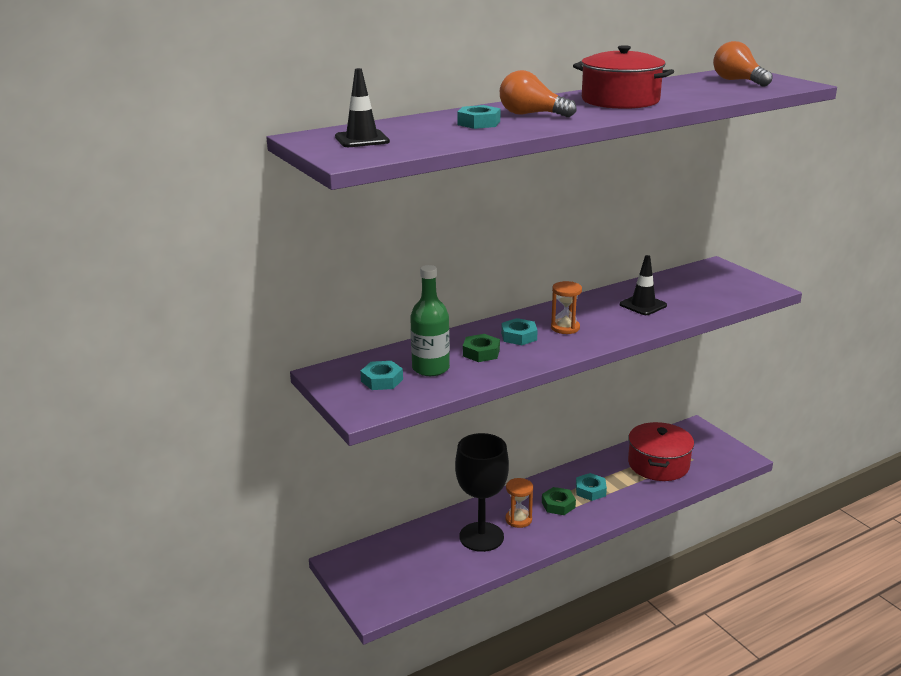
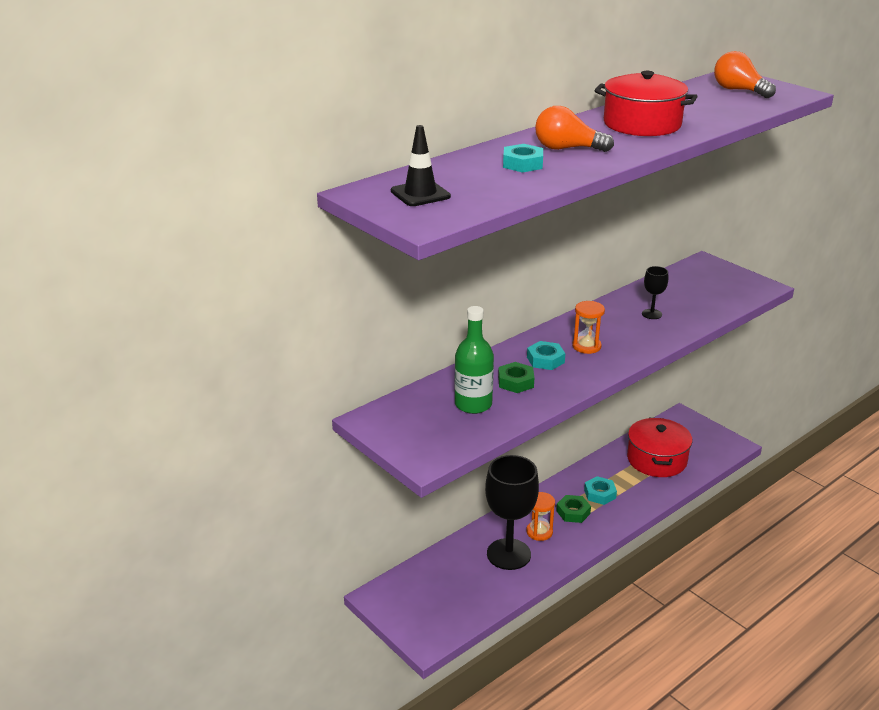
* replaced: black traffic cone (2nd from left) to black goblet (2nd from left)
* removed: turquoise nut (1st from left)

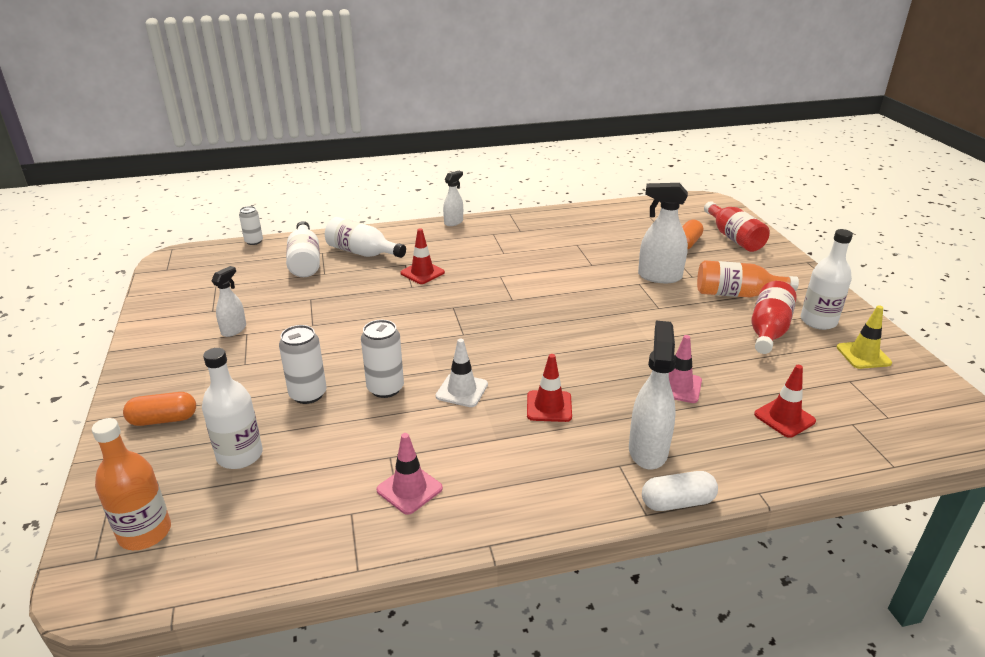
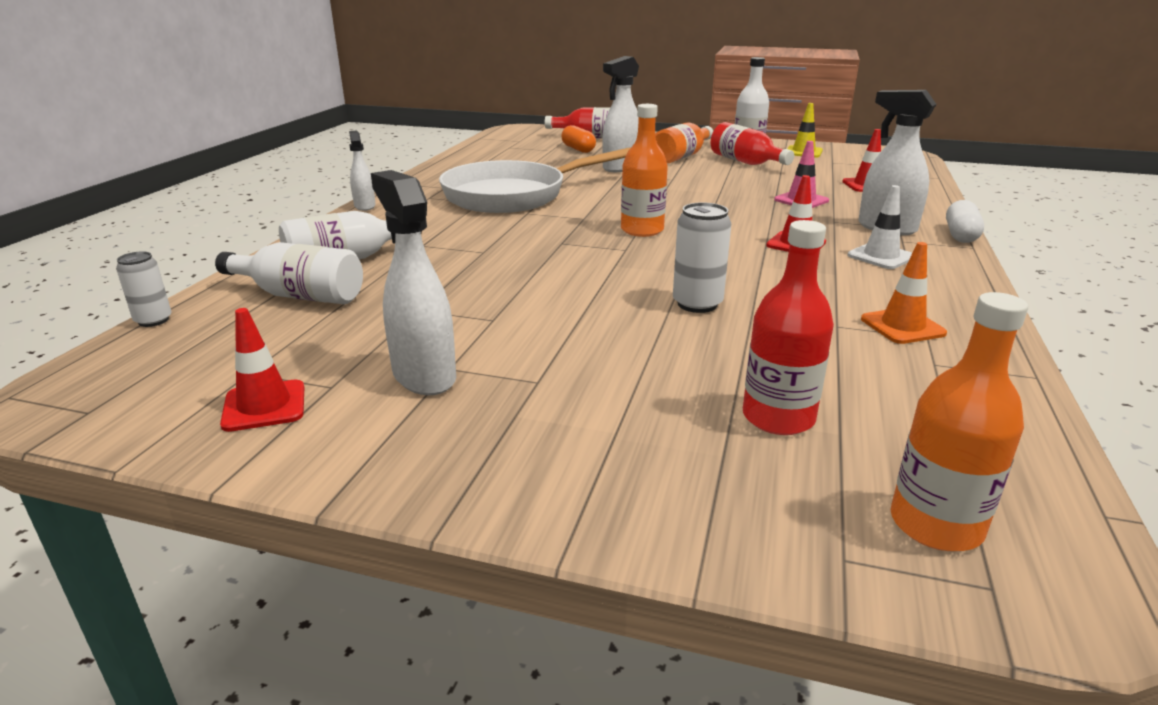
* moved: red traffic cone (1st from left)
* resized: white spray bottle (1st from left in the first image) x1.67
* added: white pan
* added: orange bottle (1st from left)
* recoloured: white bottle (1st from left) to red bottle (3rd from left)
* moved: white traffic cone
* recoloured: pink traffic cone (1st from left) to orange traffic cone
* removed: orange capsule (1st from left)
* removed: white can (2nd from left)

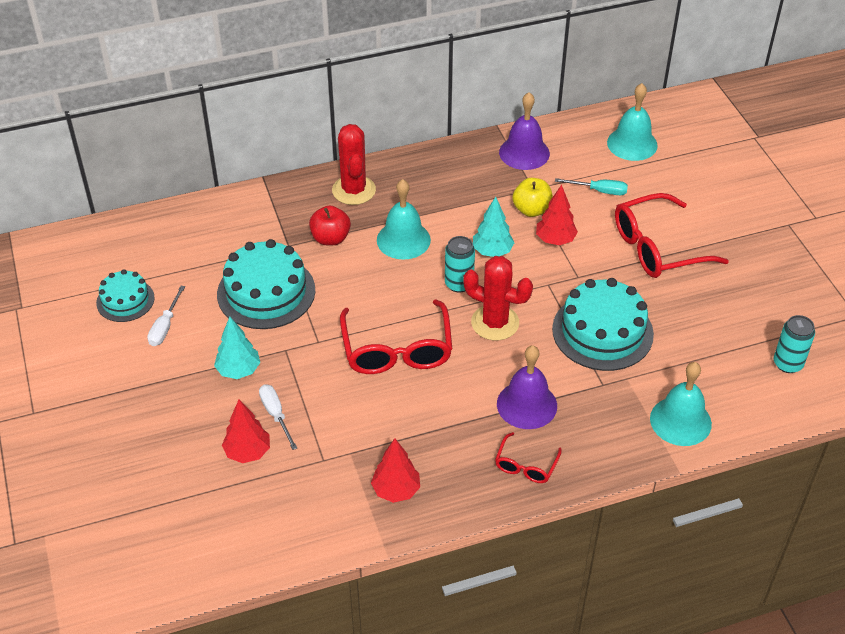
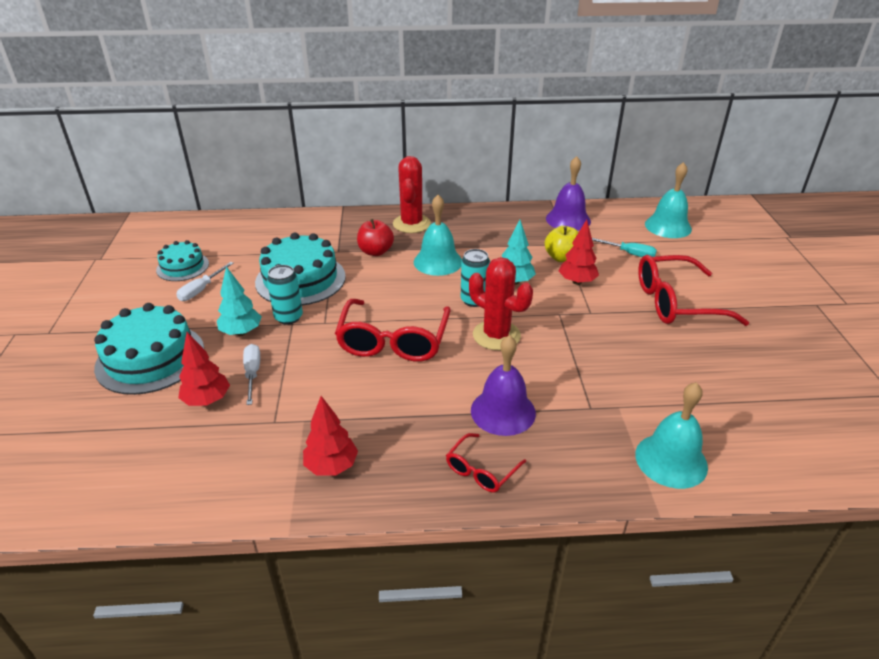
* moved: turquoise cake (3rd from left in the first image) to turquoise cake (1st from left)
* moved: turquoise can (2nd from left in the first image) to turquoise can (1st from left)

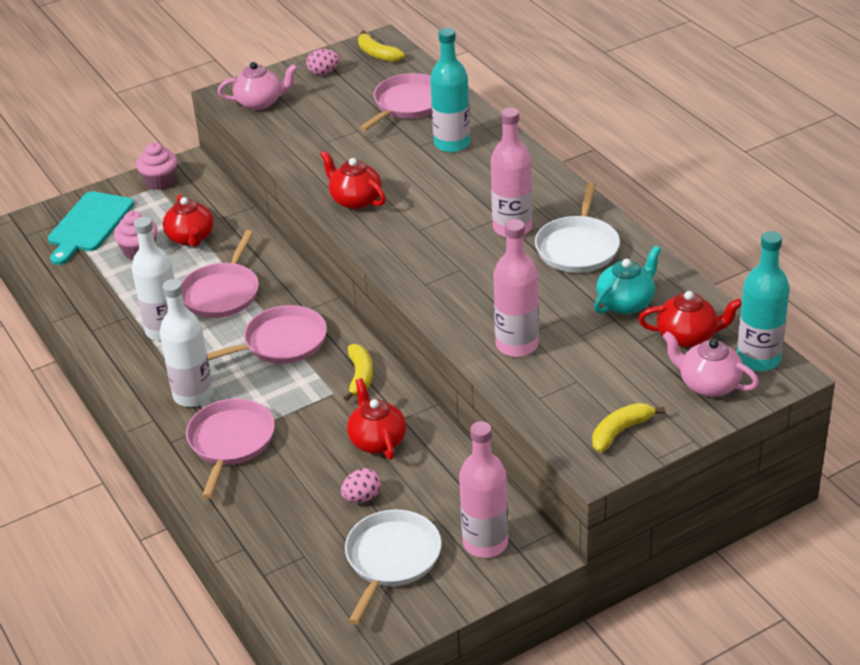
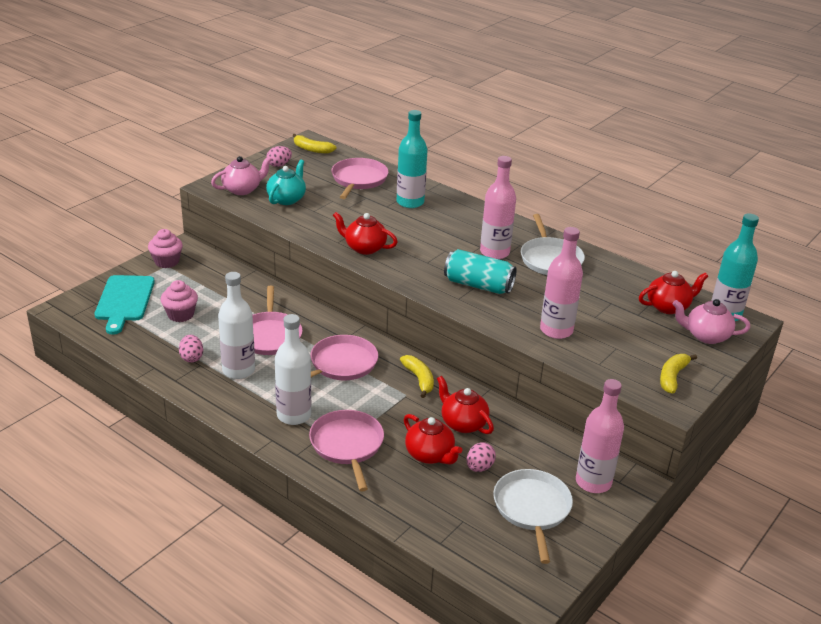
* added: pink egg (1st from left)
* moved: turquoise teapot
* moved: red teapot (1st from left in the first image) to red teapot (2nd from left)
* added: turquoise can

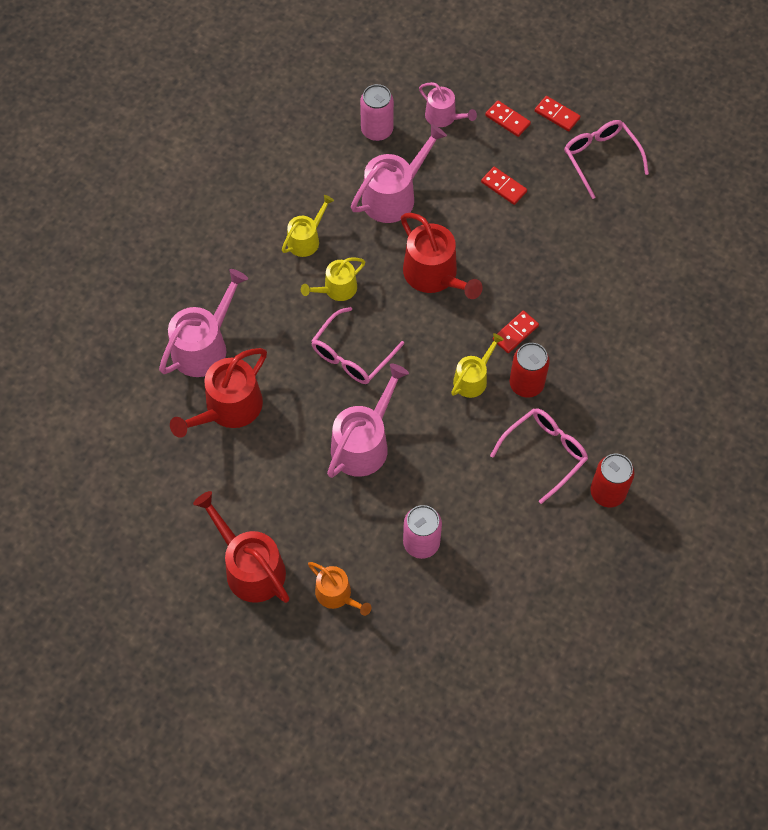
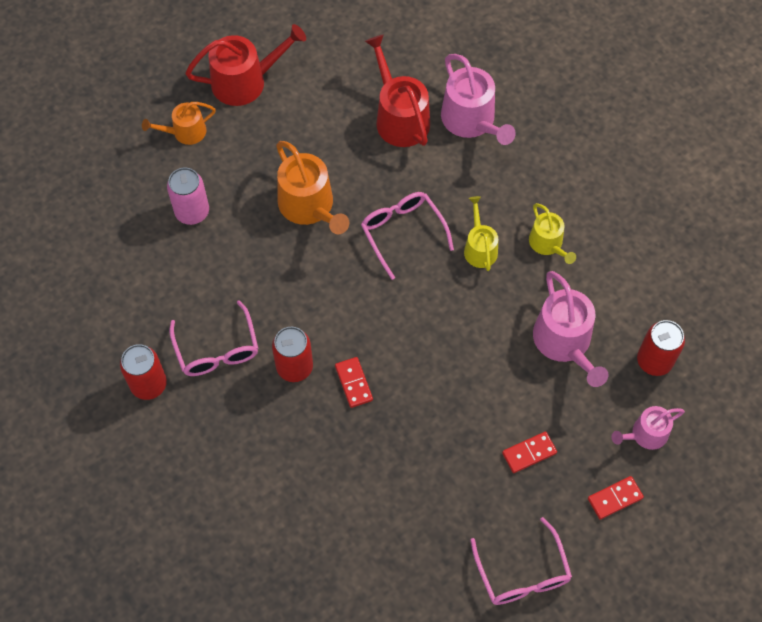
* recoloured: pink watering can (2nd from left) to orange watering can (2nd from left)
* turned: pink glasses (3rd from left) 75 degrees clockwise
* recoloured: pink can (1st from left) to red can (3rd from left)
* removed: red watering can (3rd from left)
* removed: yellow watering can (3rd from left)
* removed: red domino (4th from left)

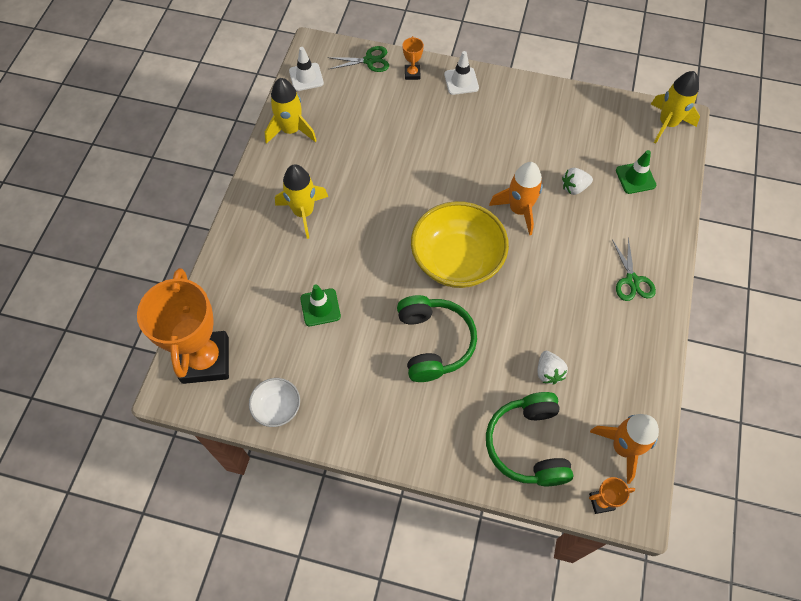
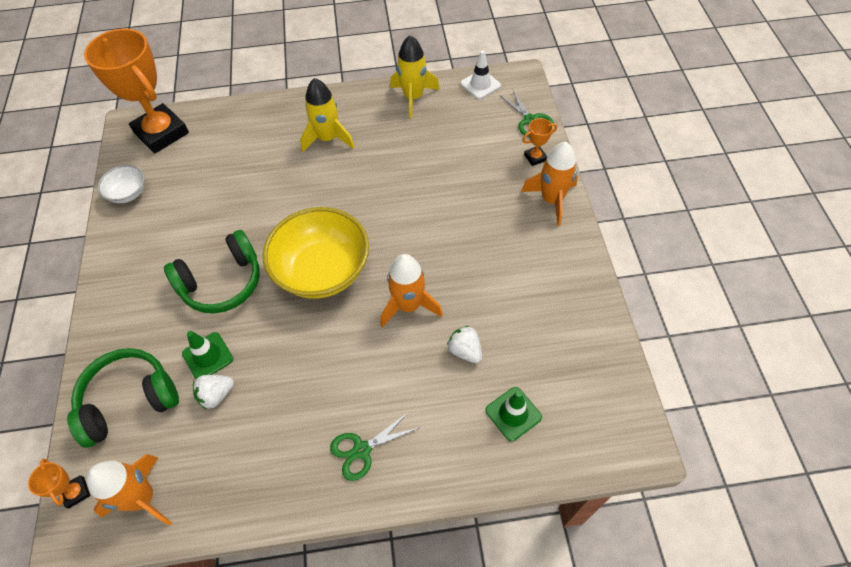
* turned: orange trophy (1st from left in the first image) 75 degrees clockwise
* moved: green traffic cone (1st from left)
* replaced: white traffic cone (2nd from left) to orange rocket (3rd from left)
* removed: yellow rocket (3rd from left)

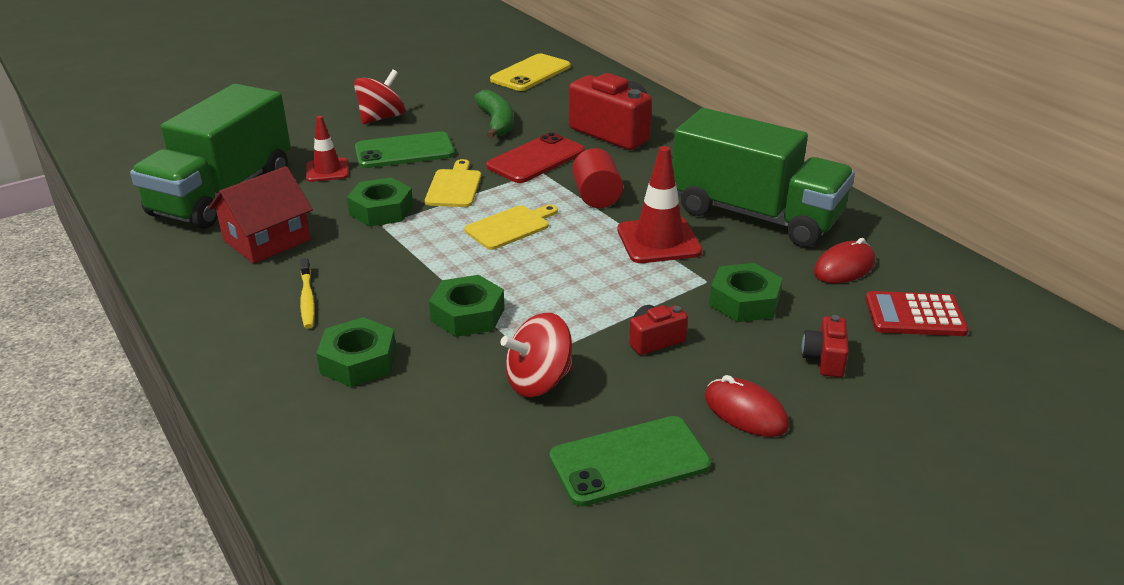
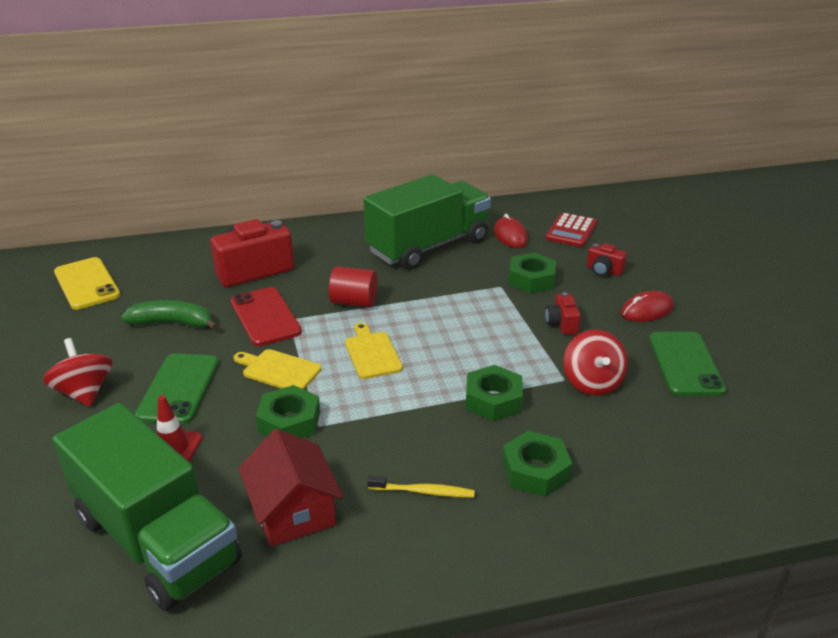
* removed: red traffic cone (2nd from left)

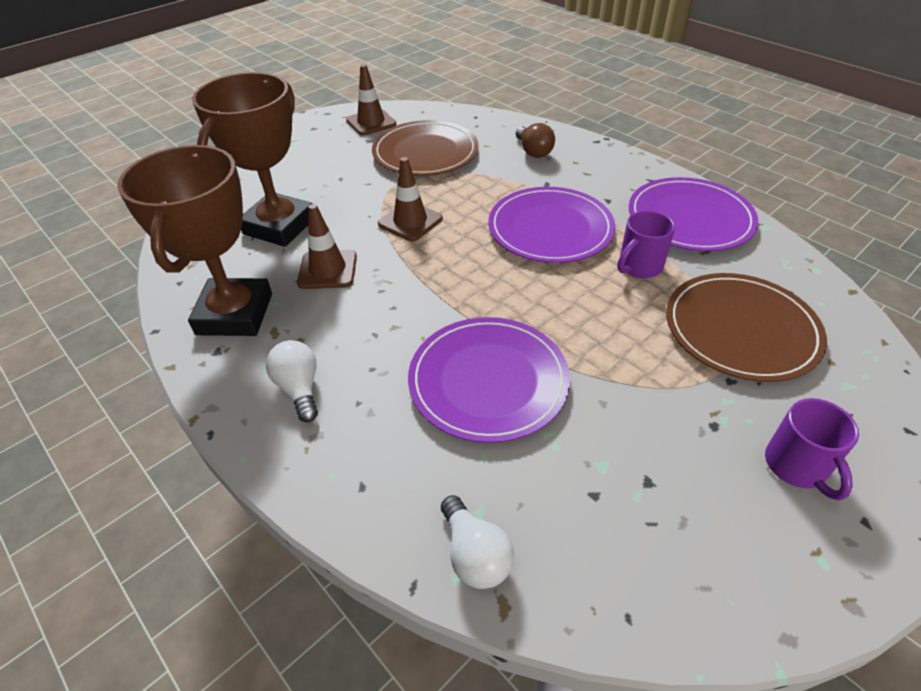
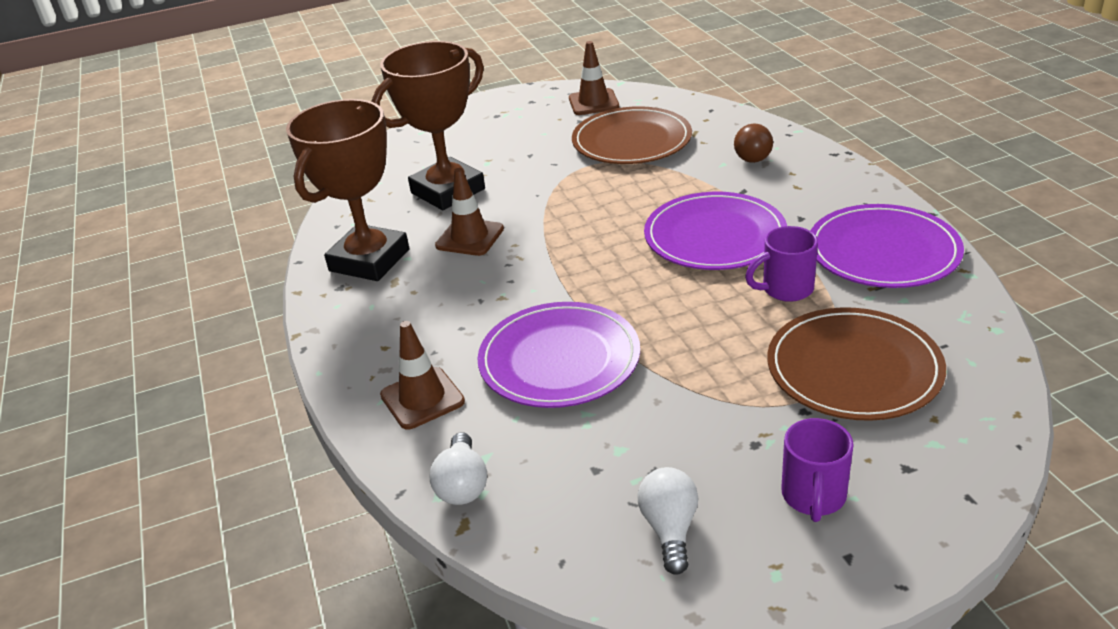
* moved: brown traffic cone (3rd from left in the first image) to brown traffic cone (1st from left)
* moved: white light bulb (1st from left in the first image) to white light bulb (2nd from left)

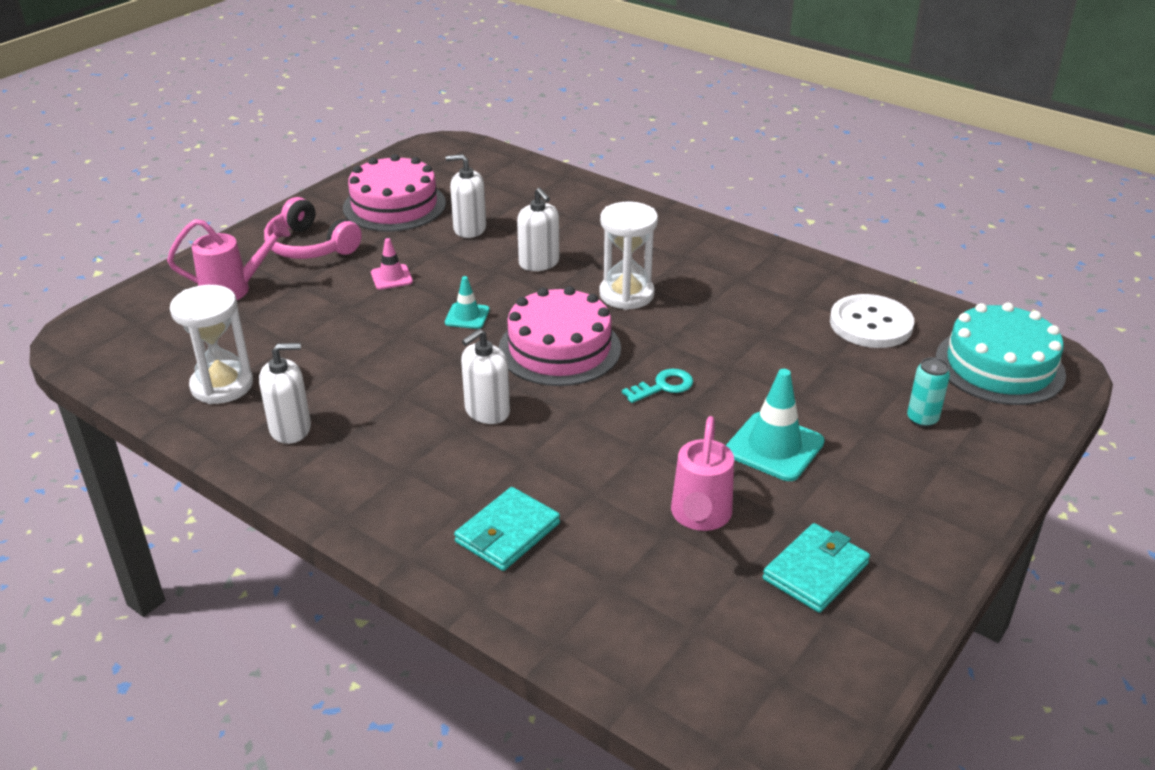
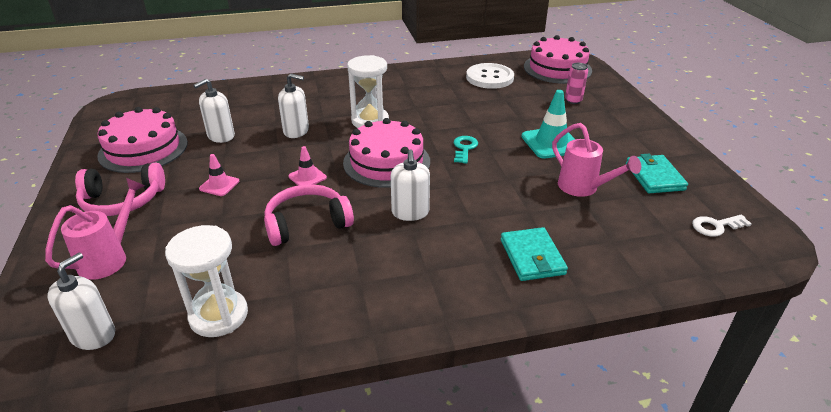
* moved: white soap dispenser (1st from left)
* added: pink headphones (2nd from left)
* recoloured: turquoise traffic cone (1st from left) to pink traffic cone (2nd from left)
* recoloured: turquoise cake to pink cake (3rd from left)
* recoloured: turquoise can to pink can
* added: white key

